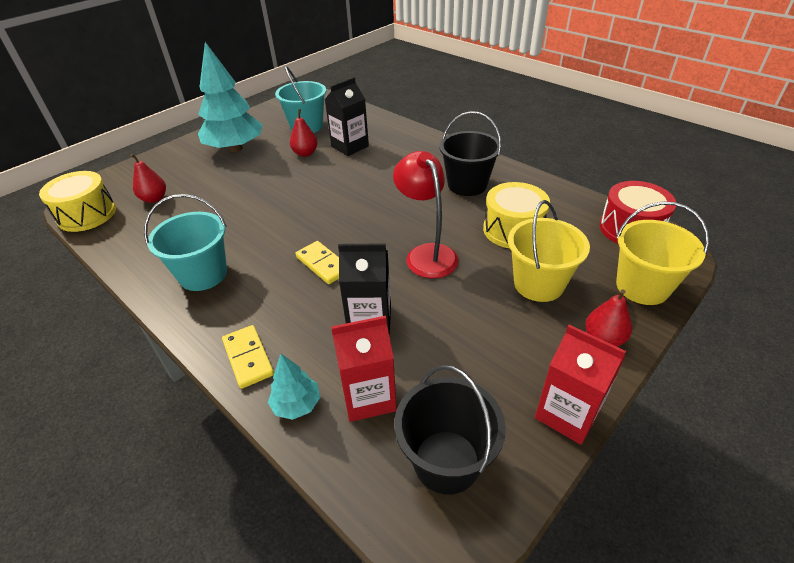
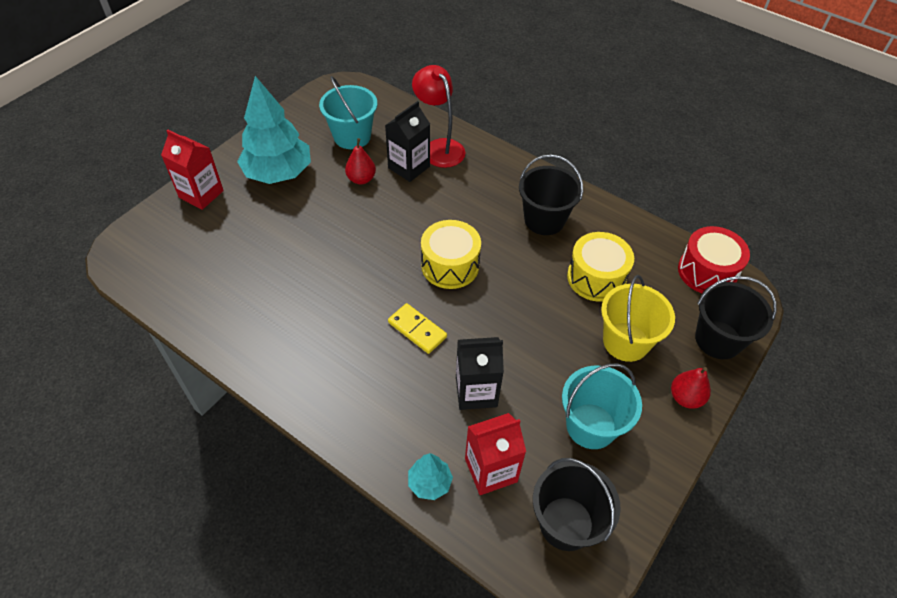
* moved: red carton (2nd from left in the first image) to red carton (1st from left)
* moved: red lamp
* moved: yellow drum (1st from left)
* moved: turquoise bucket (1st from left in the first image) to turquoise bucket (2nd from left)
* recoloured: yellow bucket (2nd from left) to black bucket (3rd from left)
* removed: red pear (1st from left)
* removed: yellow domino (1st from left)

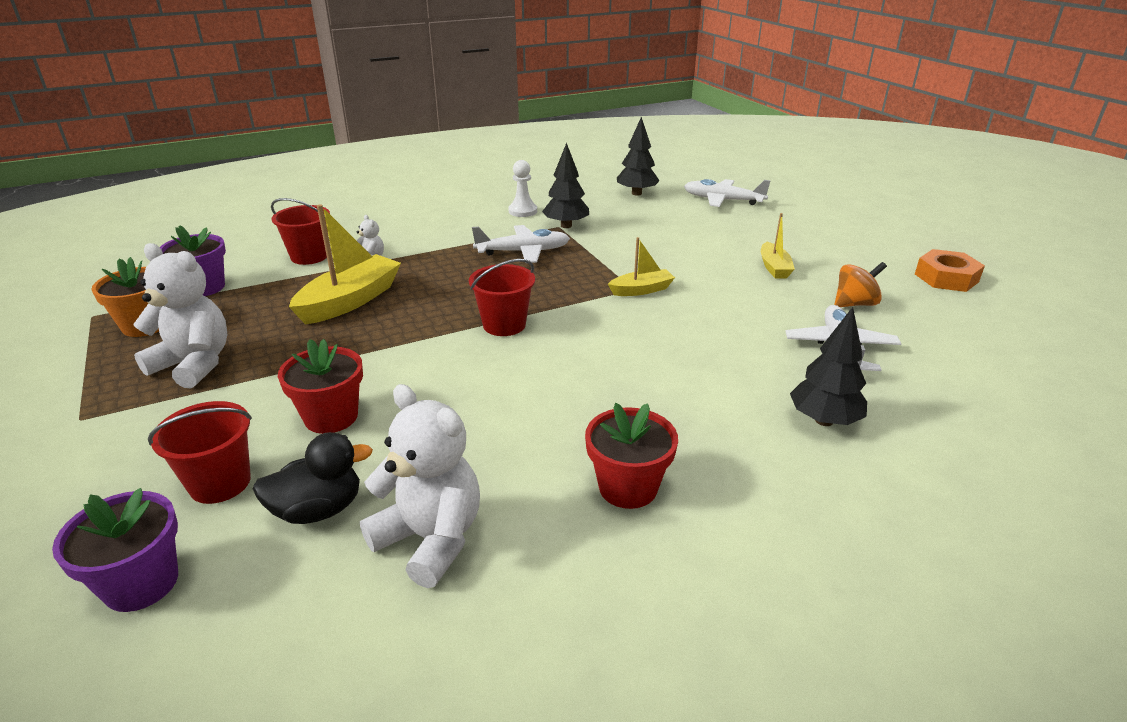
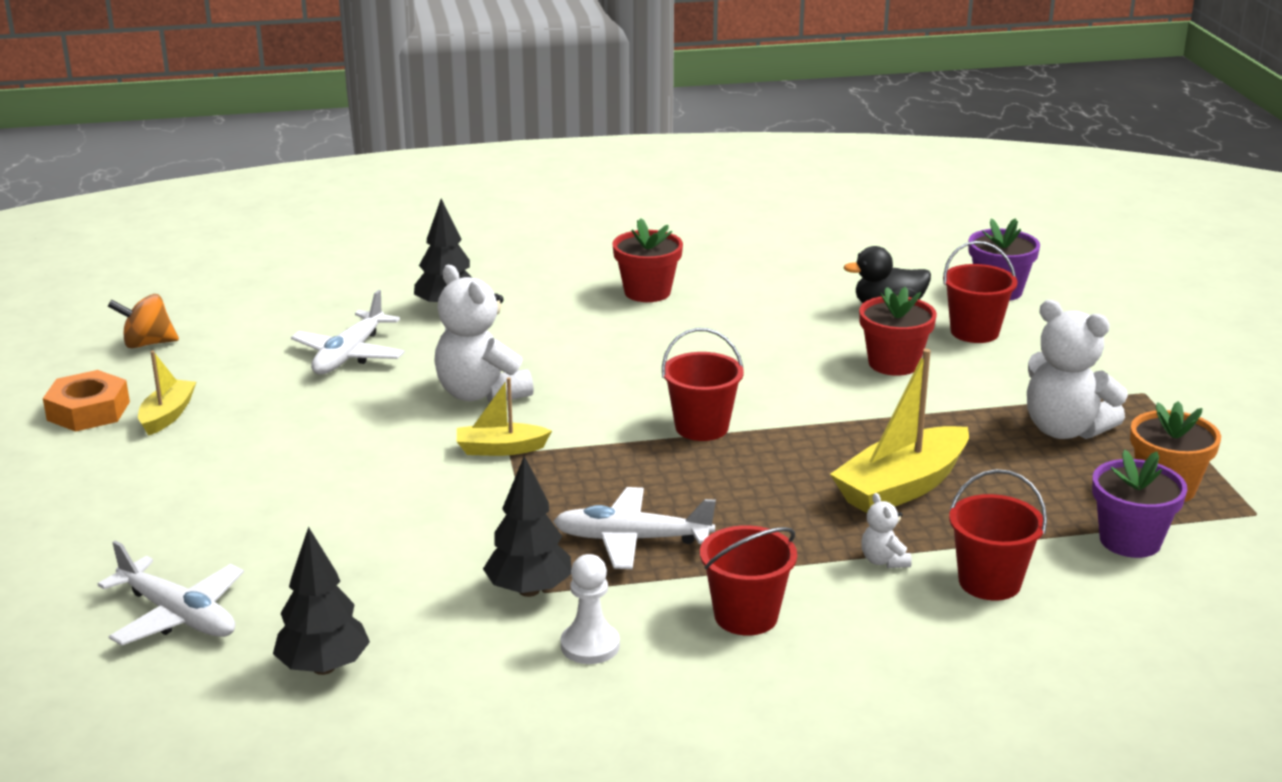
* moved: orange spinning top
* moved: yellow boat (3rd from left in the first image) to yellow boat (1st from left)
* moved: white teddy bear (3rd from left in the first image) to white teddy bear (1st from left)
* added: red bucket (2nd from left)

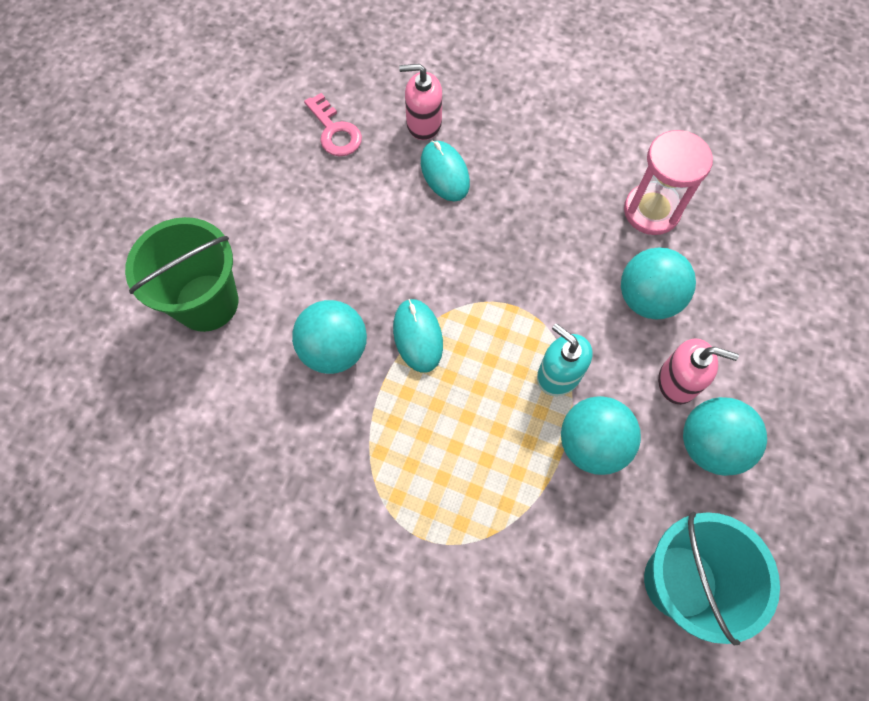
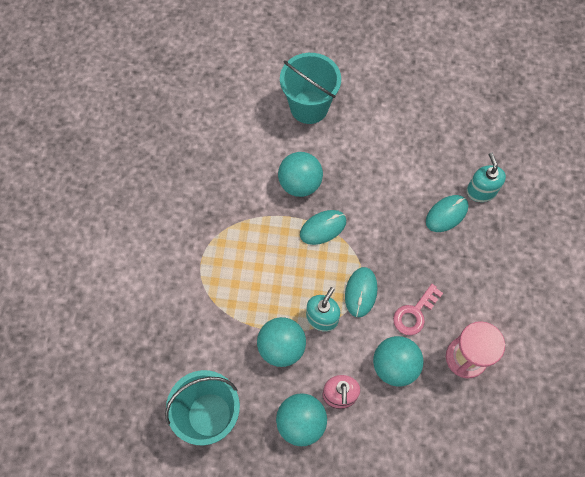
* recoloured: green bucket to turquoise bucket (2nd from left)
* added: turquoise mouse (2nd from left)
* moved: pink key
* recoloured: pink soap dispenser (1st from left) to turquoise soap dispenser (2nd from left)

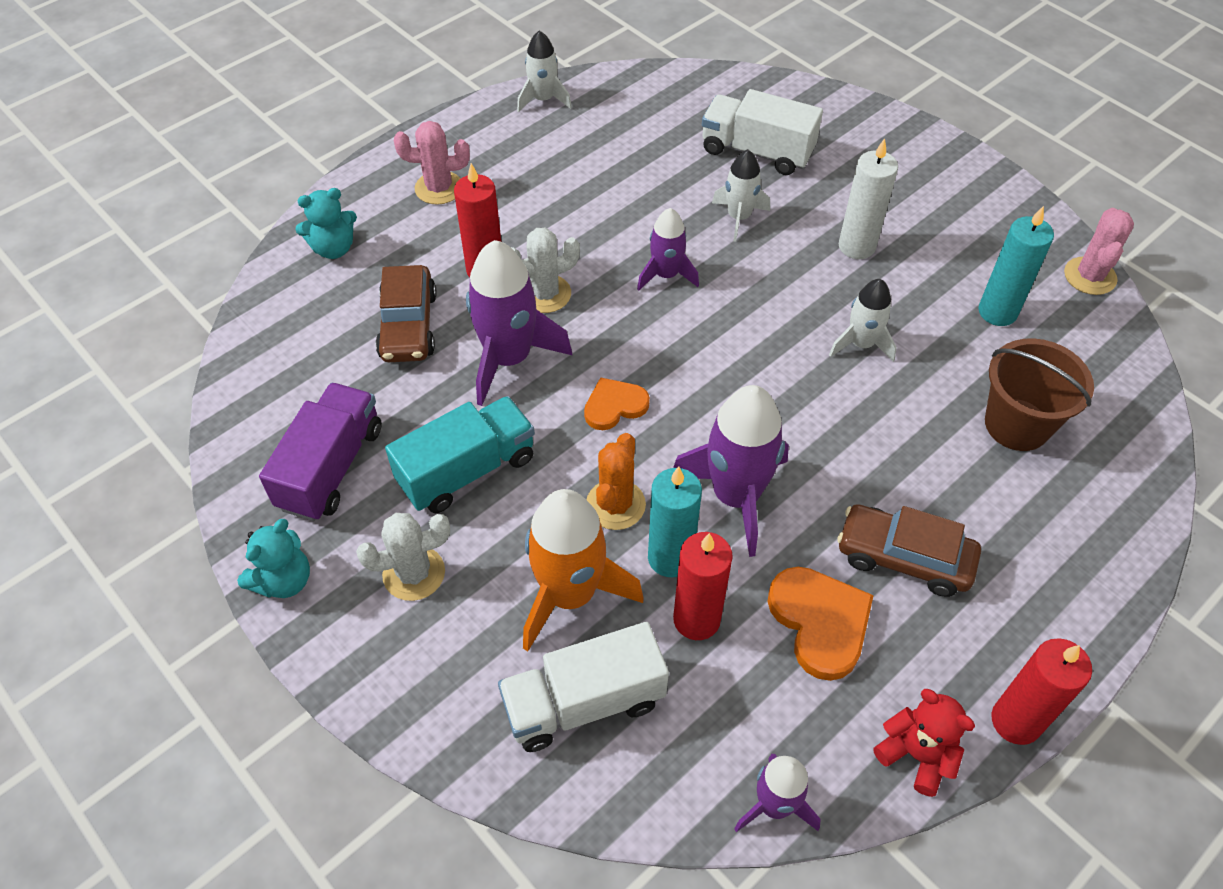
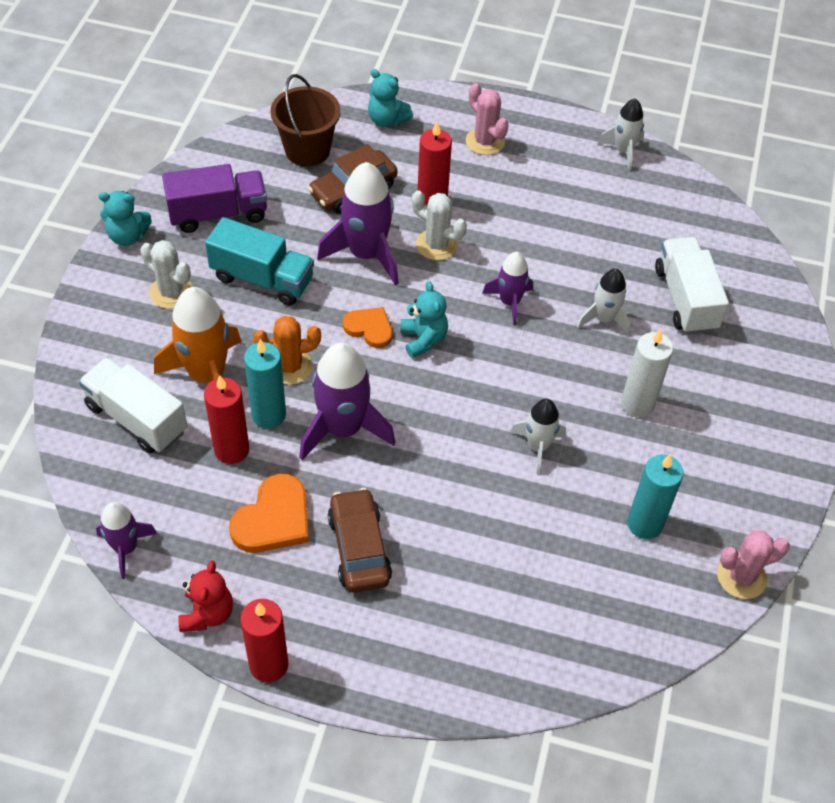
* moved: brown bucket
* added: turquoise teddy bear (3rd from left)

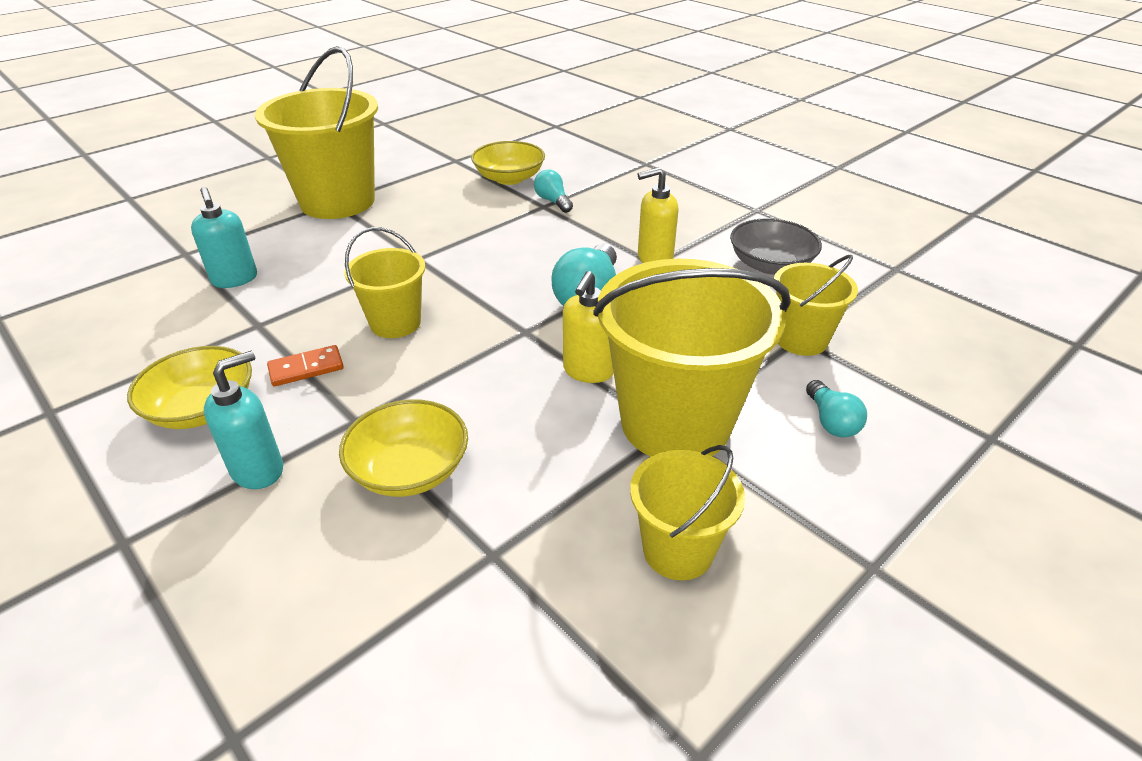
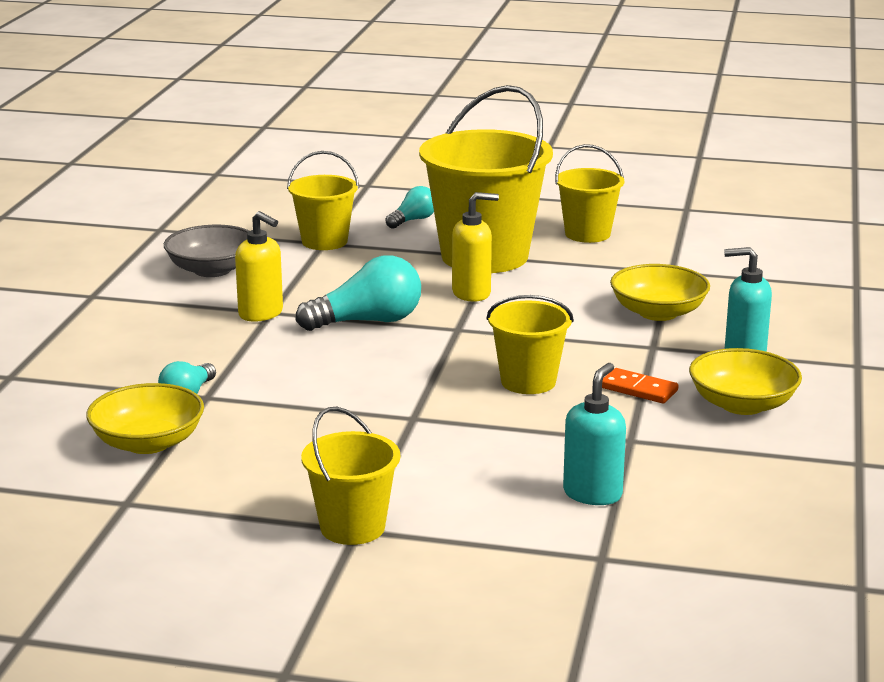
* resized: yellow bucket (1st from left in the first image) x0.54

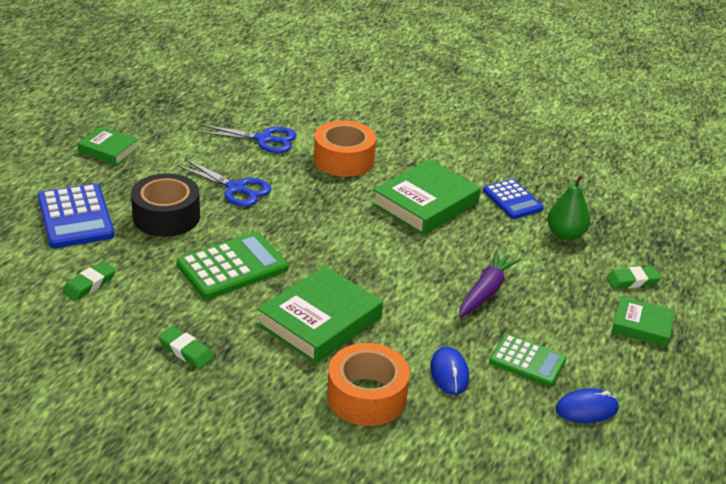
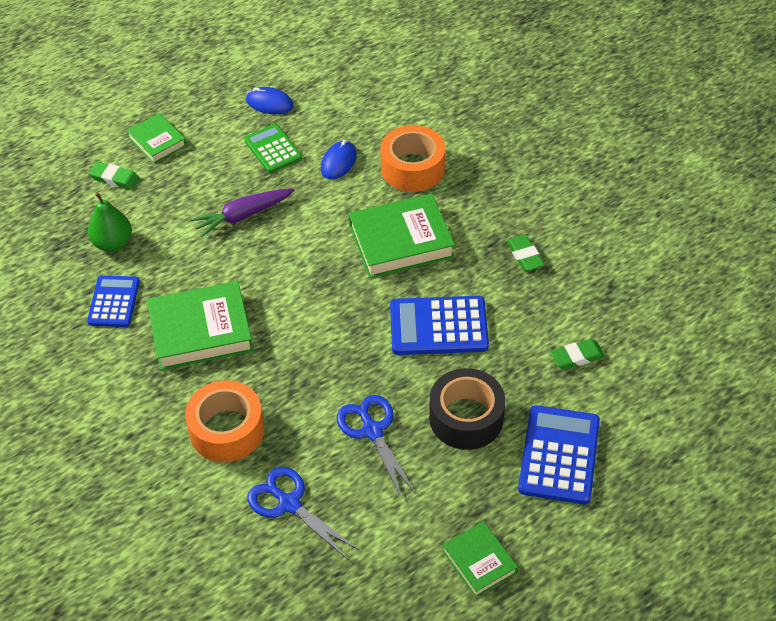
* recoloured: green calculator (1st from left) to blue calculator (2nd from left)

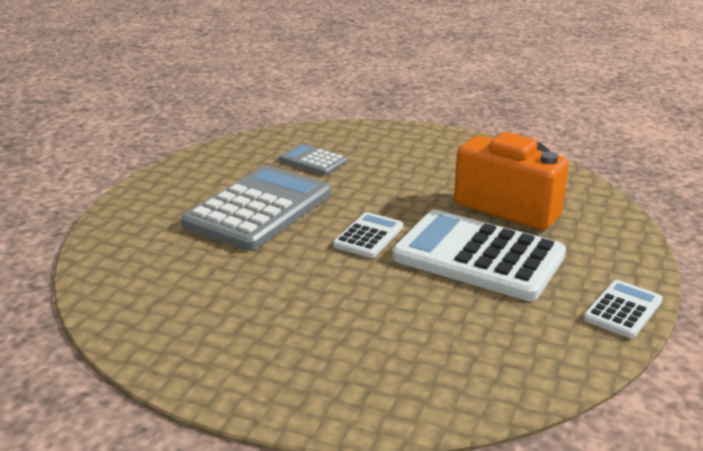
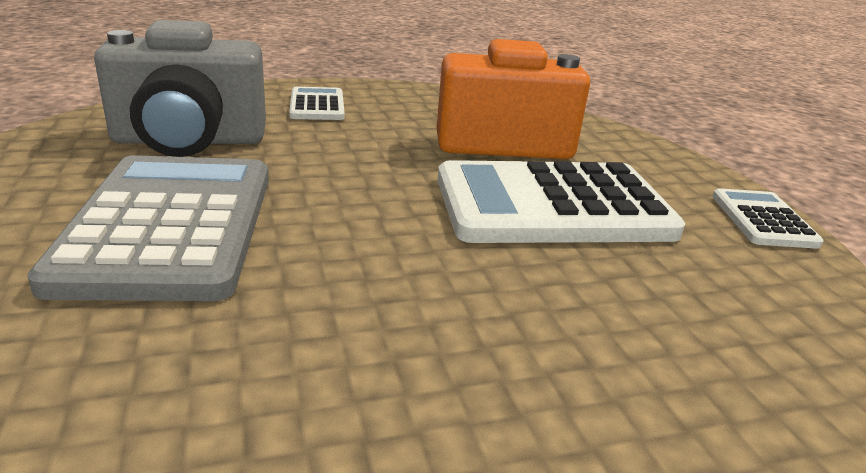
* replaced: grey calculator (2nd from left) to grey camera
* moved: white calculator (1st from left)

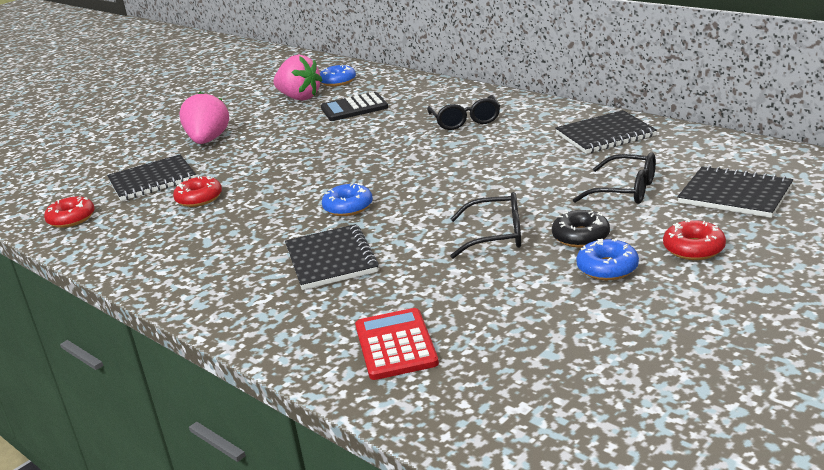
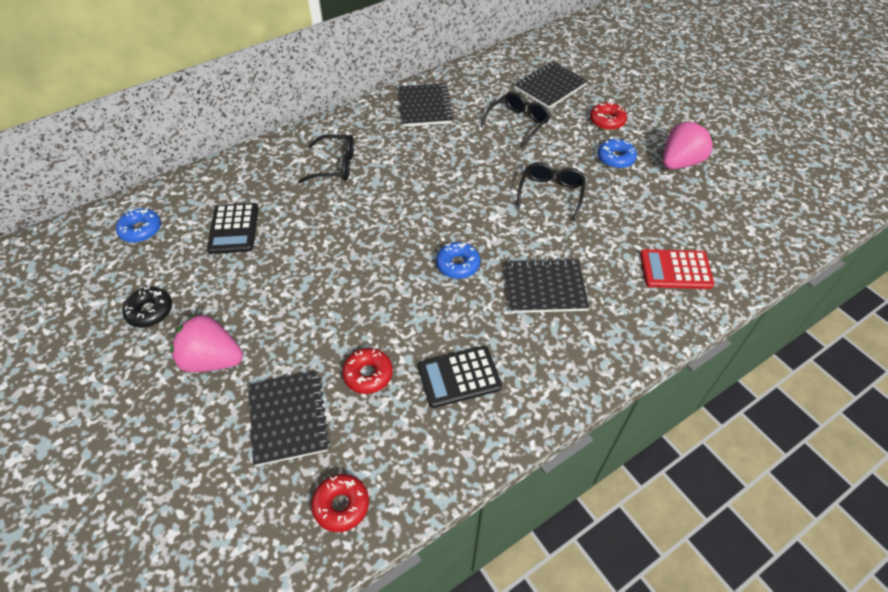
* moved: black donut
* added: black calculator (2nd from left)
* moved: pink strawberry (2nd from left)

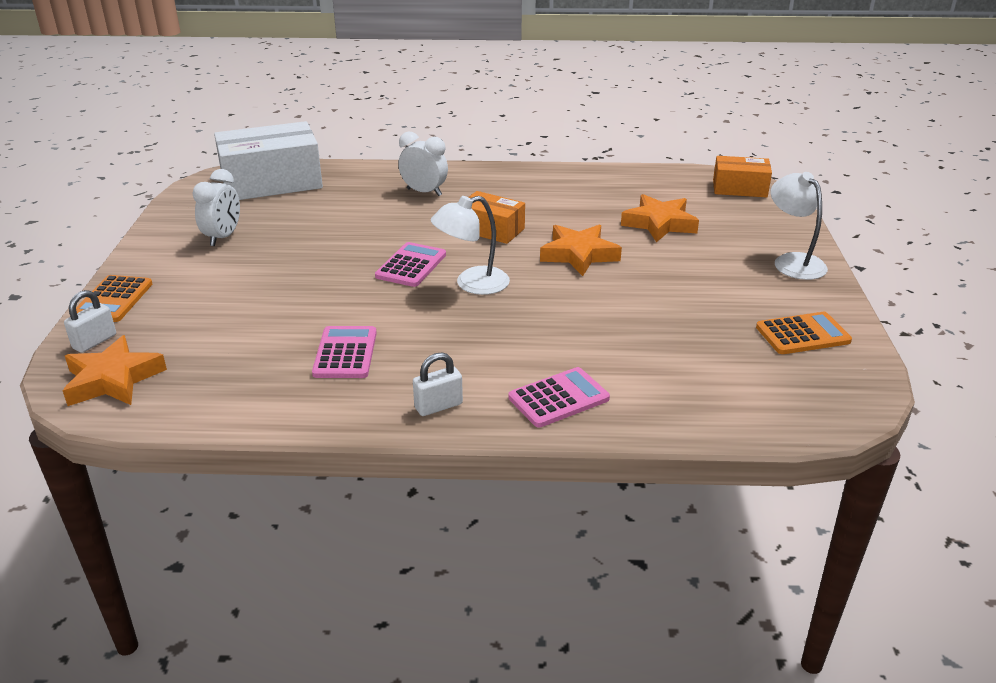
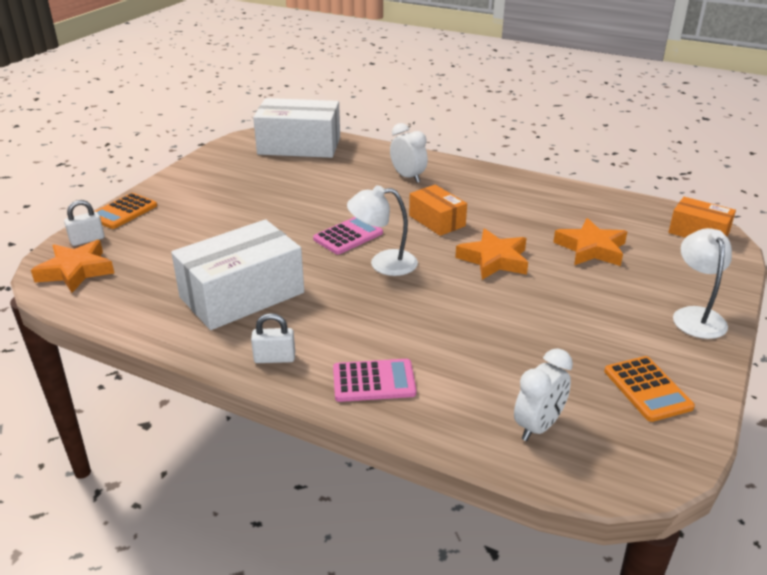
* replaced: pink calculator (1st from left) to white box (1st from left)
* moved: white clock (1st from left in the first image) to white clock (2nd from left)
* turned: orange calculator (2nd from left) 60 degrees clockwise

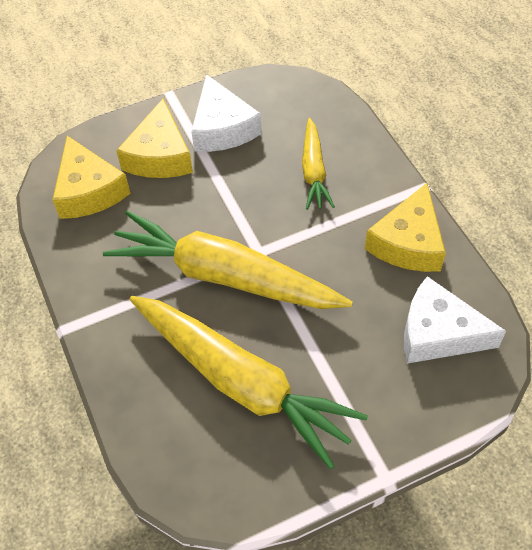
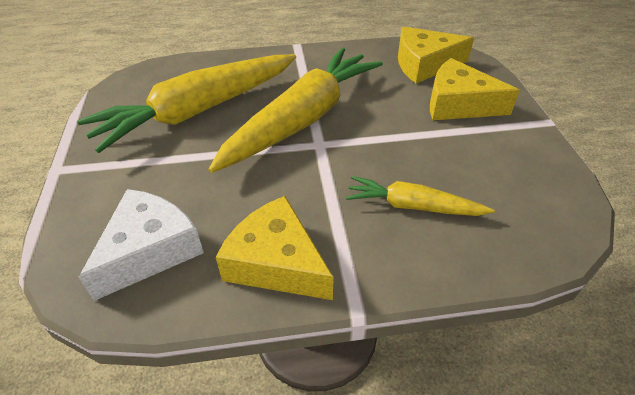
* removed: white cheese (1st from left)

